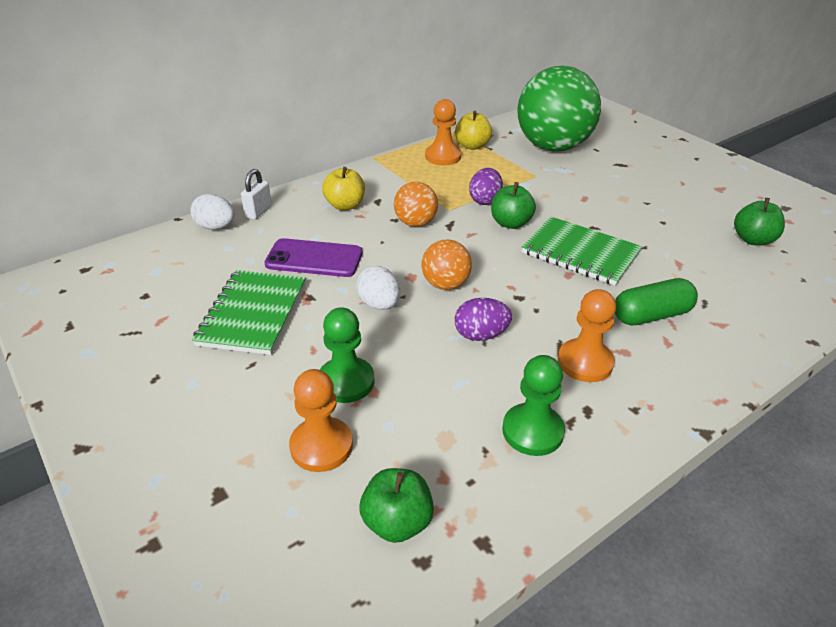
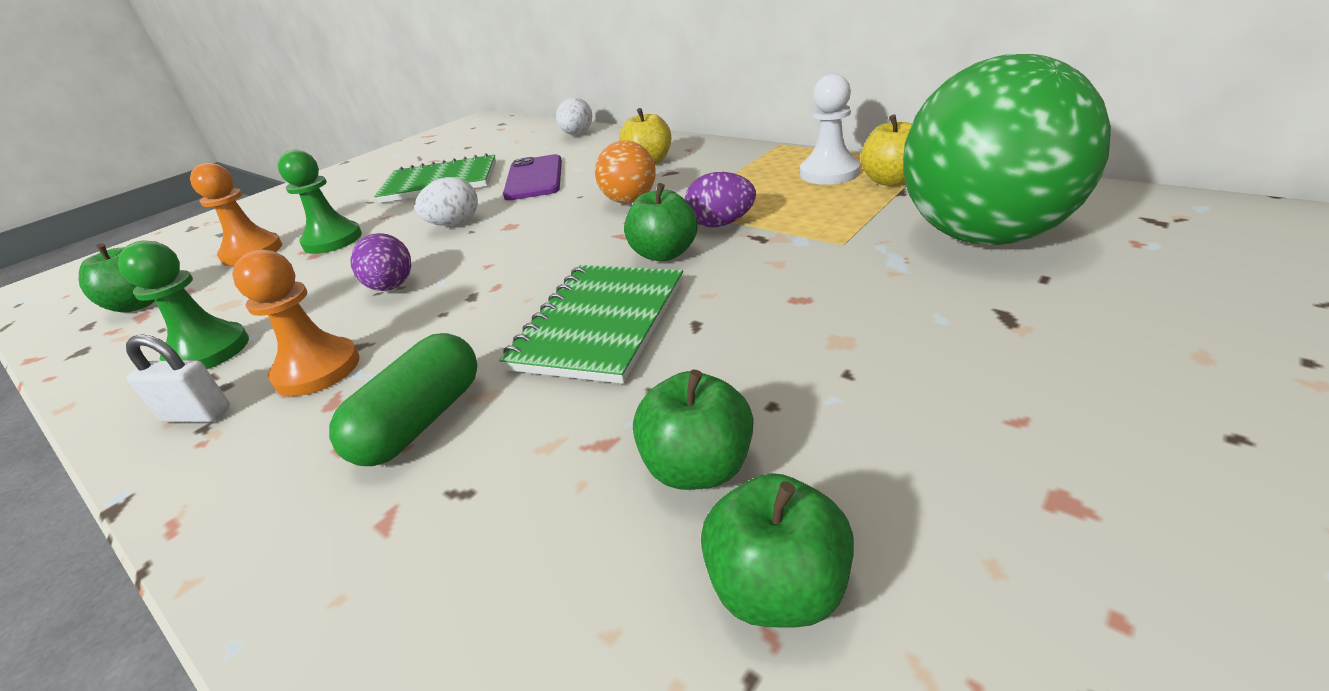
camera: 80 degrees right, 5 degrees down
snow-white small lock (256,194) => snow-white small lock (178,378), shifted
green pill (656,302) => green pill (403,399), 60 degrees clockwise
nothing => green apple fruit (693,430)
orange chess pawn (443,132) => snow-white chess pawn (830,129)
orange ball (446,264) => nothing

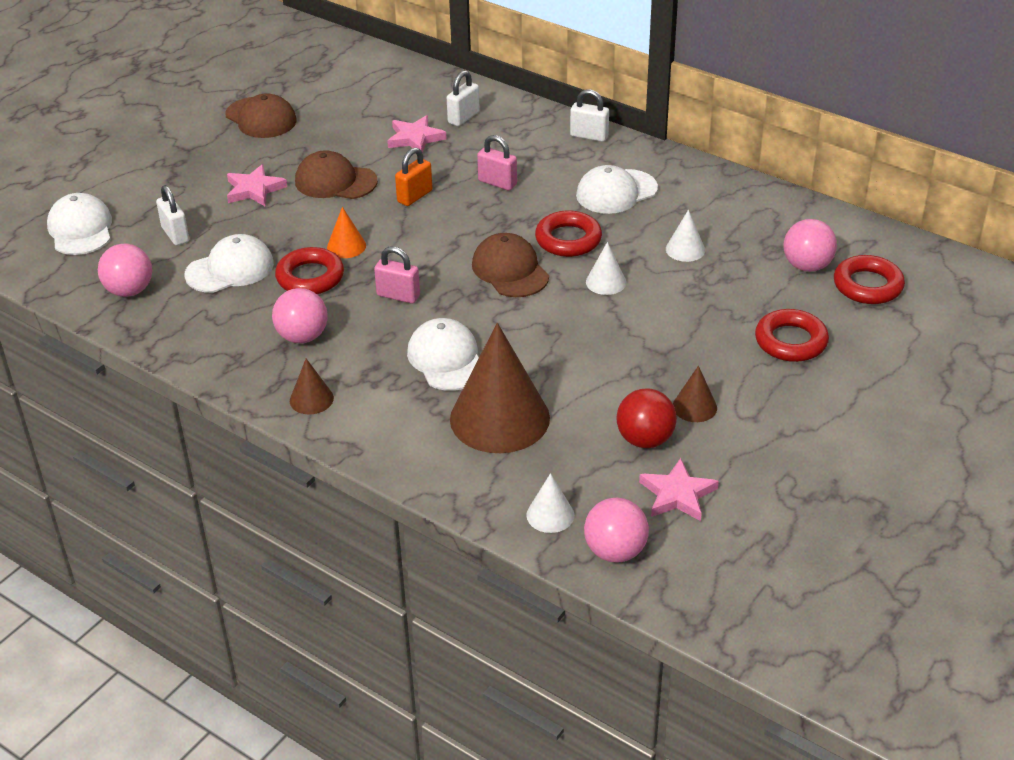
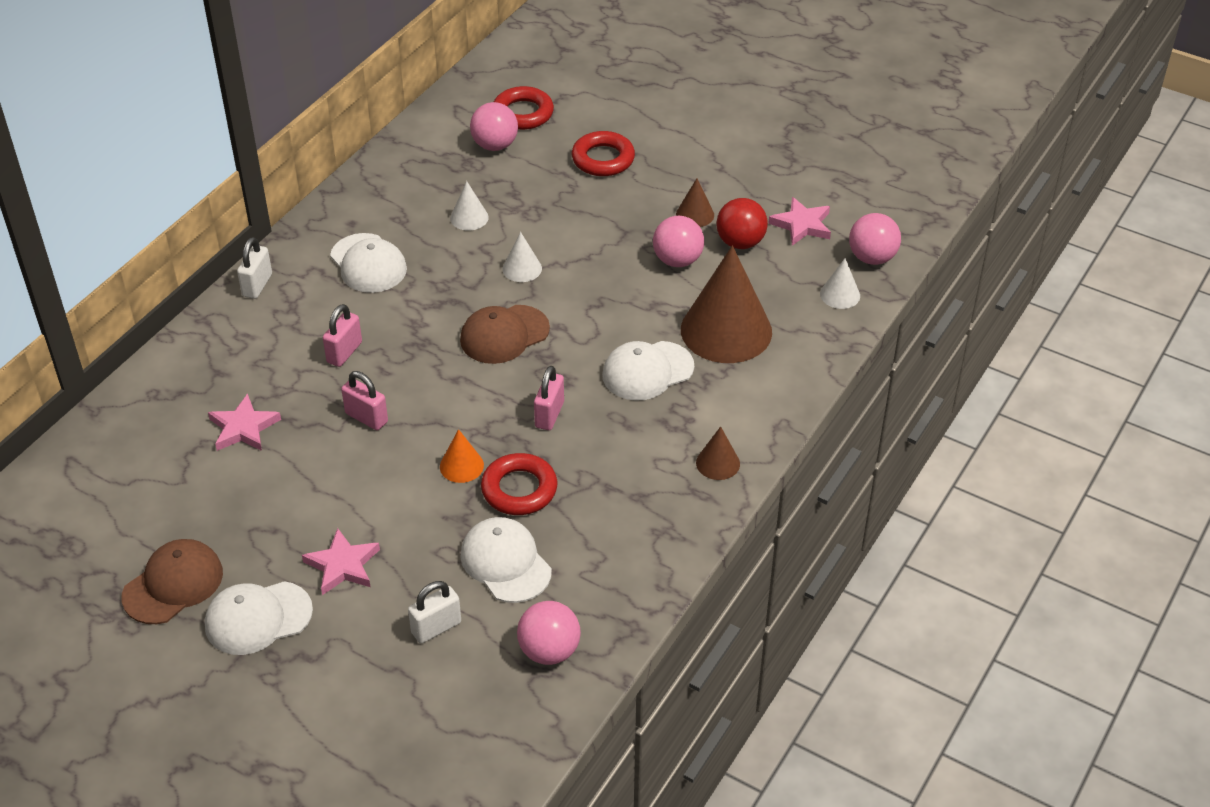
camera: 95 degrees left, 5 degrees up
snow-white baseball cap (79,224) => snow-white baseball cap (259,618), shifted
orange small lock (413,177) => rose-pink small lock (364,400)
rose-pink ball (300,315) => rose-pink ball (678,241), shifted
russet baseball cap (336,174) => nothing
snow-white small lock (463,98) => nothing
red torus (568,233) => nothing

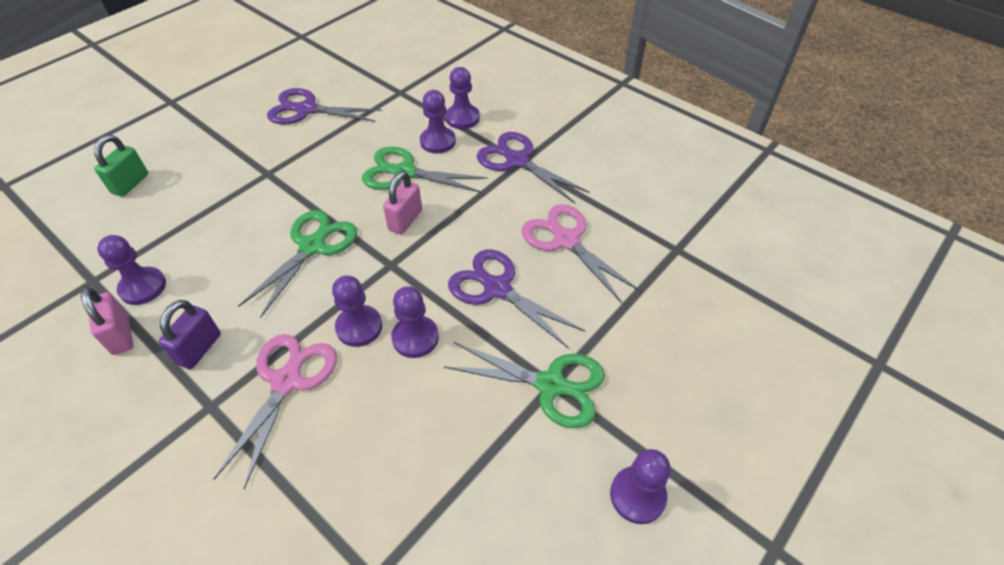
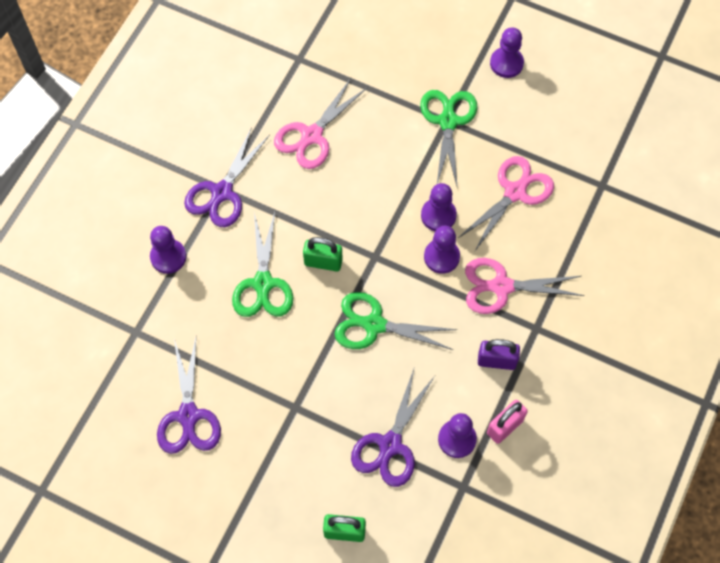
camera: 105 degrees left, 15 degrees up
rose-pink small lock (402,203) => green small lock (323,254)
purple pair of scissors (516,299) => purple pair of scissors (393,426), shifted
nothing => rose-pink pair of scissors (506,203)
purple chess pawn (438,122) => nothing

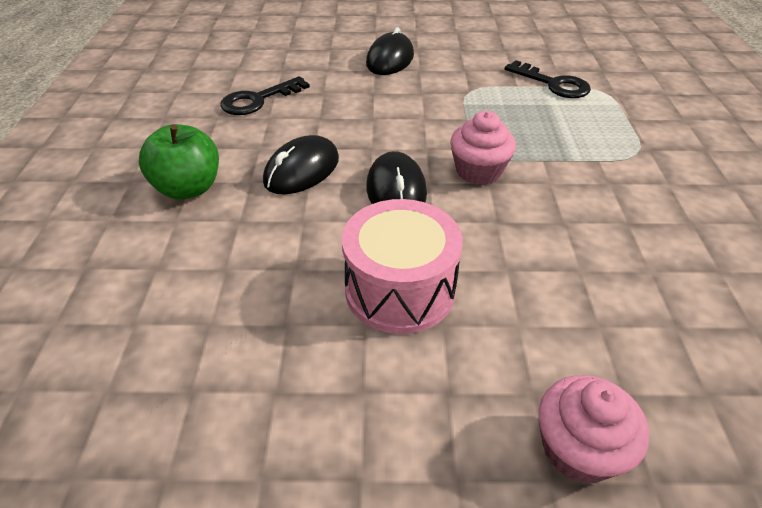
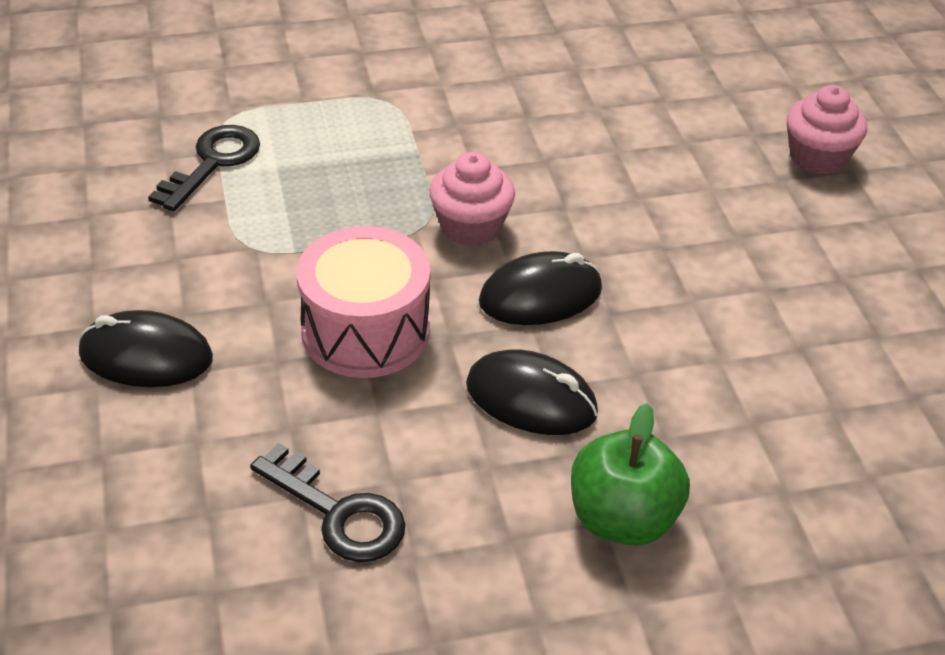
camera: 105 degrees left, 0 degrees up
rose-pink snare drum (402,266) => rose-pink snare drum (363,302), shifted

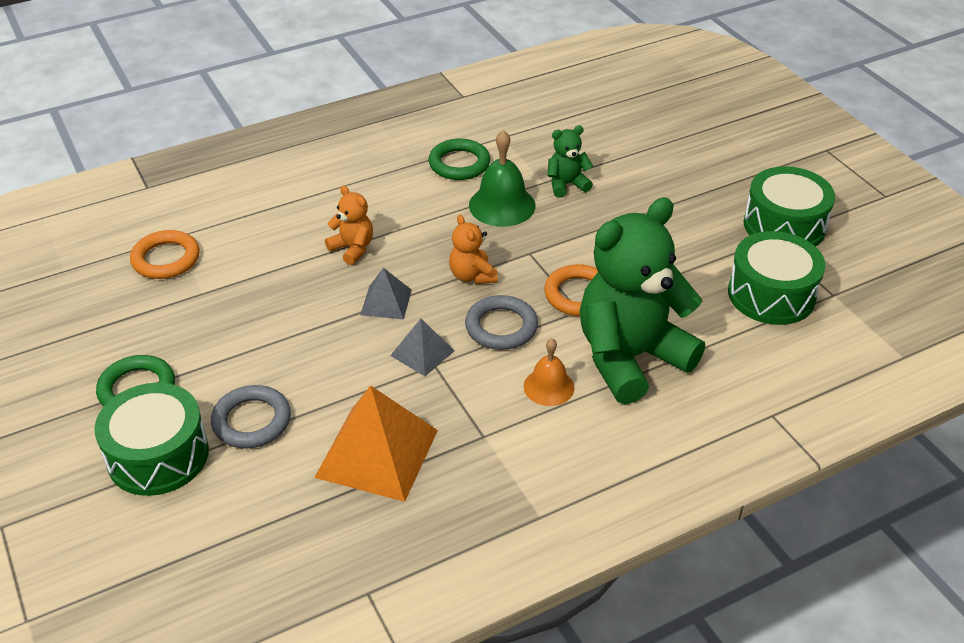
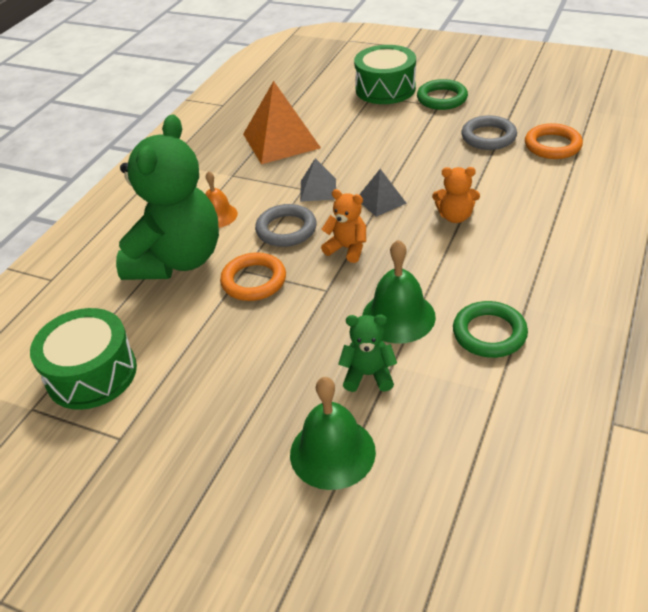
camera: 145 degrees right, 0 degrees up
nothing => green school bell (333,433)
green stuffed bear (570,162) => green stuffed bear (367,353), 120 degrees counterclockwise
gray torus (251,416) => gray torus (489,132), shifted
green snare drum (789,206) => nothing

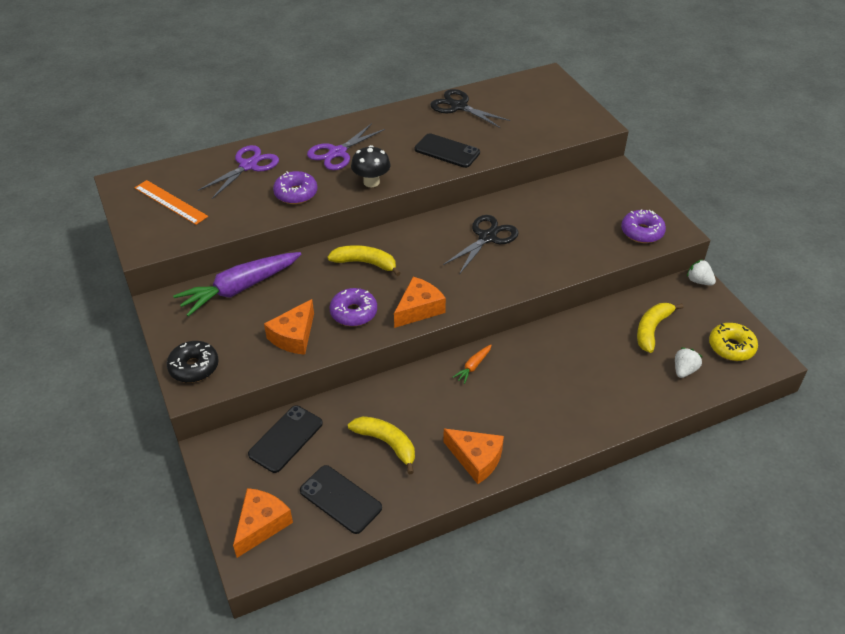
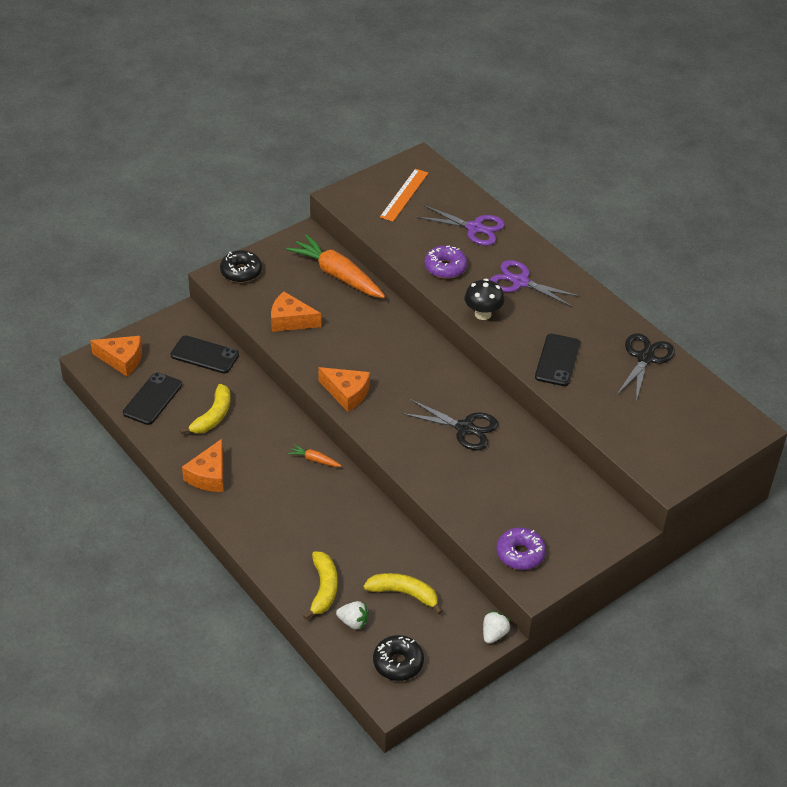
camera: 75 degrees right, 0 degrees up
purple carrot (237,284) => orange carrot (335,266)
yellow toy banana (364,260) => yellow toy banana (320,585), shifted
yellow doughnut (733,342) => jet-black doughnut (398,658)
purple doughnut (353,307) => nothing

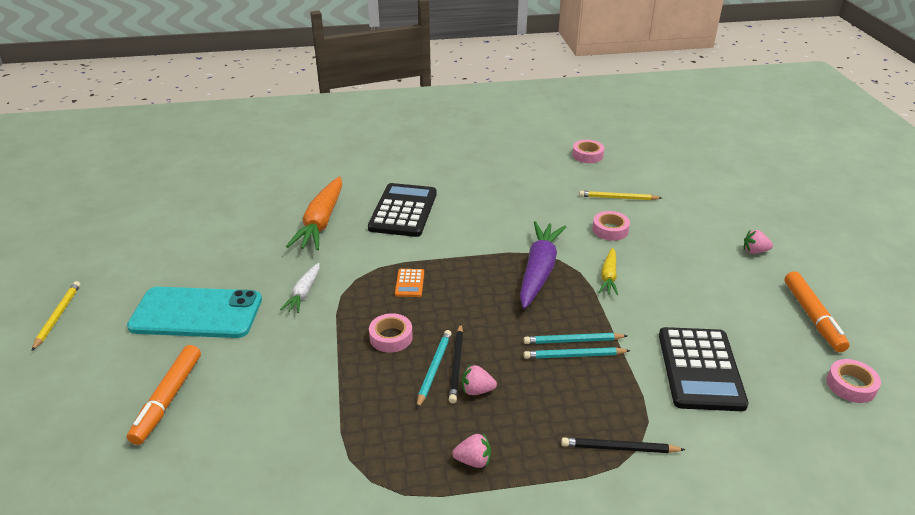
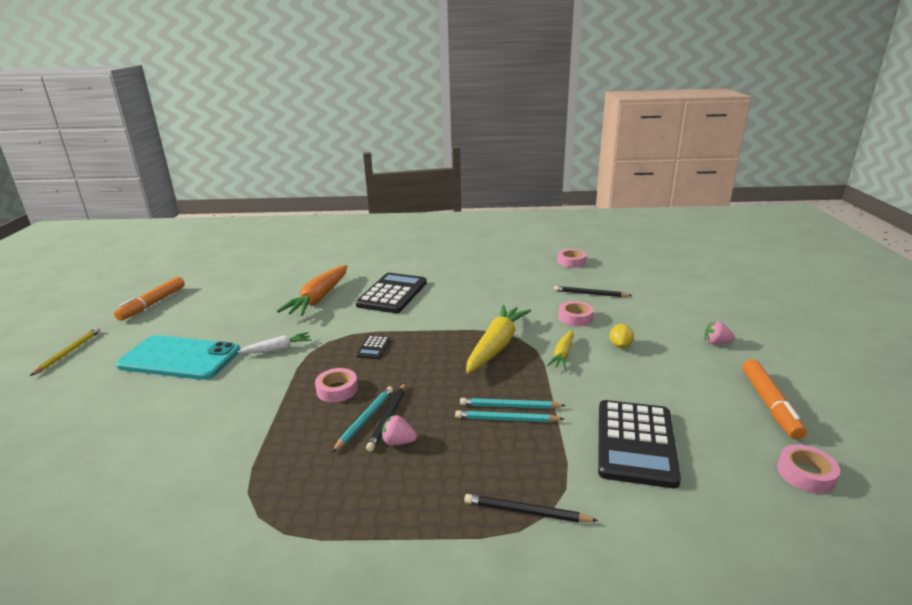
camera: 10 degrees right, 10 degrees down
orange felt pen (164,395) => orange felt pen (149,299), shifted
snow-white carrot (300,288) => snow-white carrot (274,342), 135 degrees counterclockwise
orange calculator (409,283) => jet-black calculator (373,347)
purple carrot (543,265) => yellow carrot (498,339)
yellow lead pencil (620,195) => jet-black lead pencil (593,291)
nothing => yellow toy lemon (622,336)
rose-pink toy strawberry (471,450) => nothing

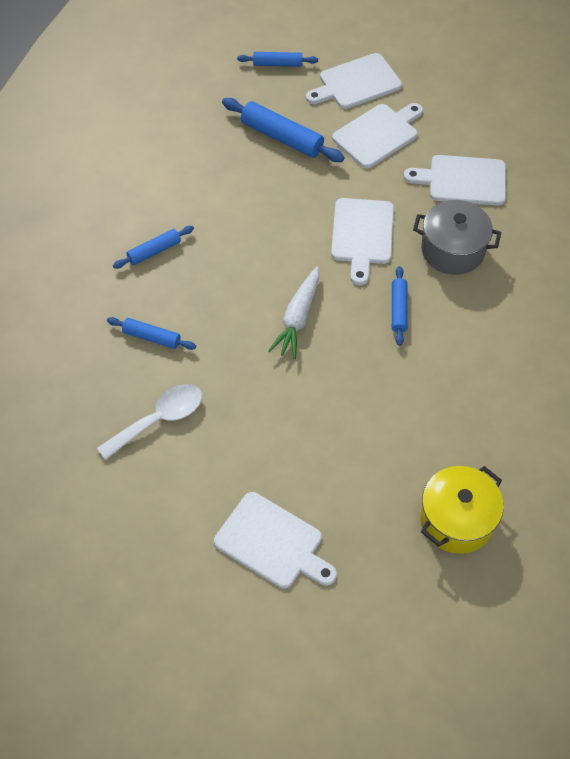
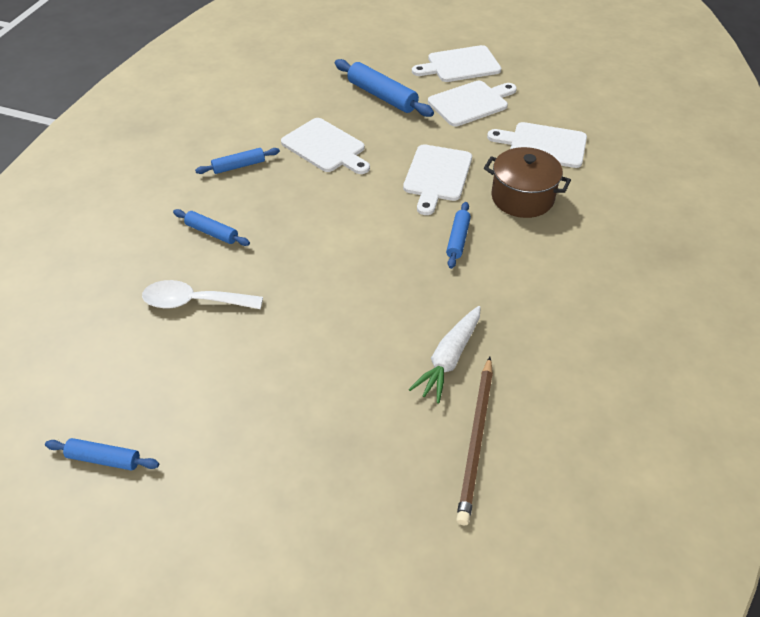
camera: 10 degrees right, 10 degrees down
blue dough roller (277,59) => blue dough roller (102,454), shifted
snow-white tablespoon (149,422) => snow-white tablespoon (202,294), 150 degrees counterclockwise
snow-white bread board (275,540) => snow-white bread board (325,146), shifted
snow-white carrot (293,312) => snow-white carrot (445,354), shifted
yellow cooking pot (462,510) => russet lead pencil (474,441)
gray cooking pot (457,237) => russet cooking pot (527,182)

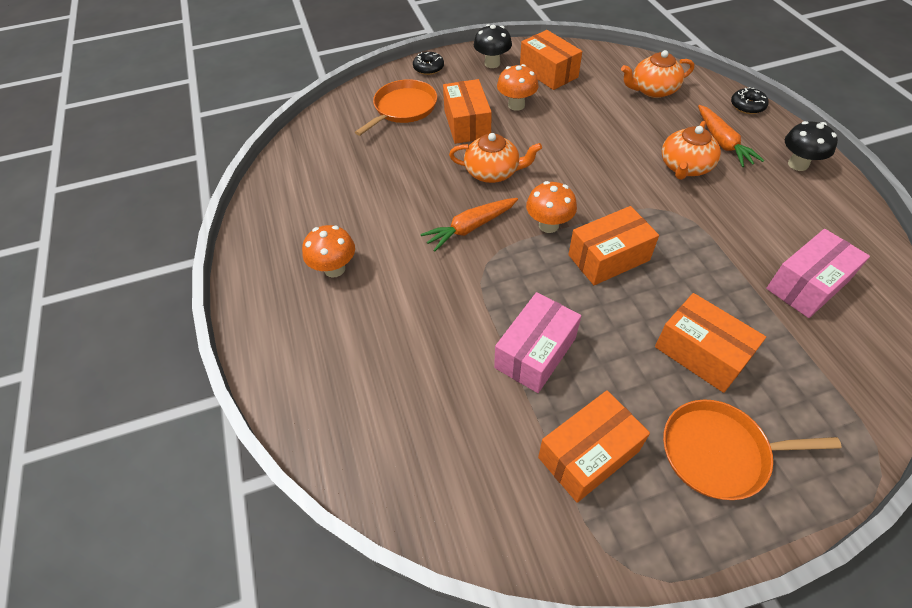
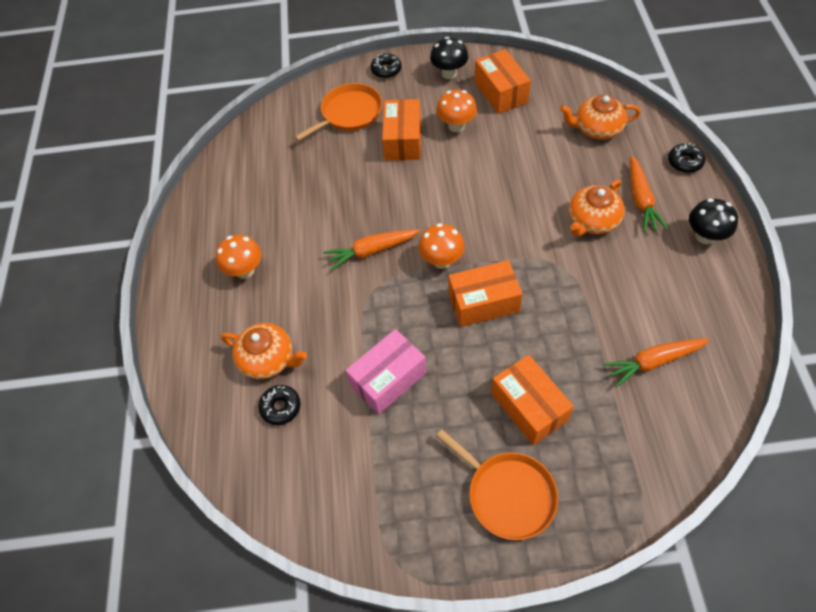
camera: 15 degrees right, 5 degrees up
orange china teapot (495,158) => orange china teapot (264,351), shifted
nothing => jet-black doughnut (279,405)
orange frying pan (752,450) => orange frying pan (497,484), 150 degrees counterclockwise
rose-pink package (818,273) => orange carrot (656,362)
orange package (594,446) => nothing

